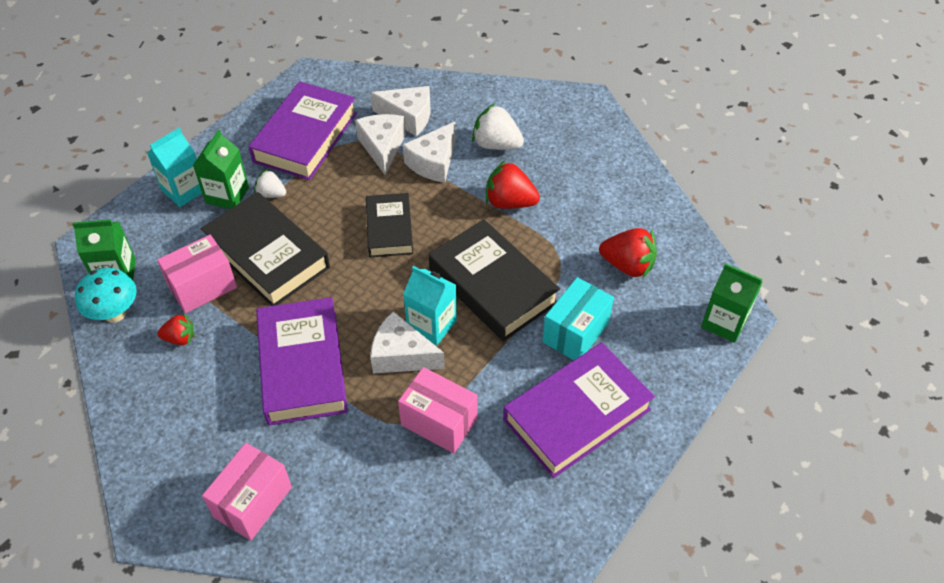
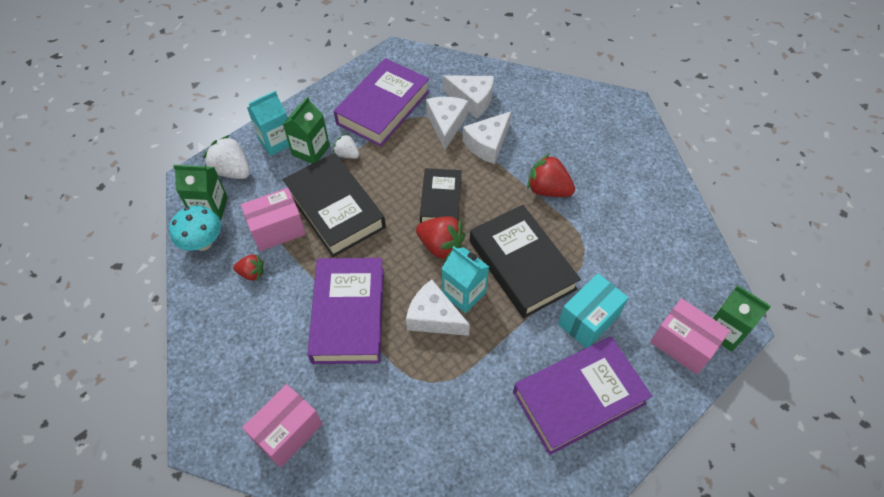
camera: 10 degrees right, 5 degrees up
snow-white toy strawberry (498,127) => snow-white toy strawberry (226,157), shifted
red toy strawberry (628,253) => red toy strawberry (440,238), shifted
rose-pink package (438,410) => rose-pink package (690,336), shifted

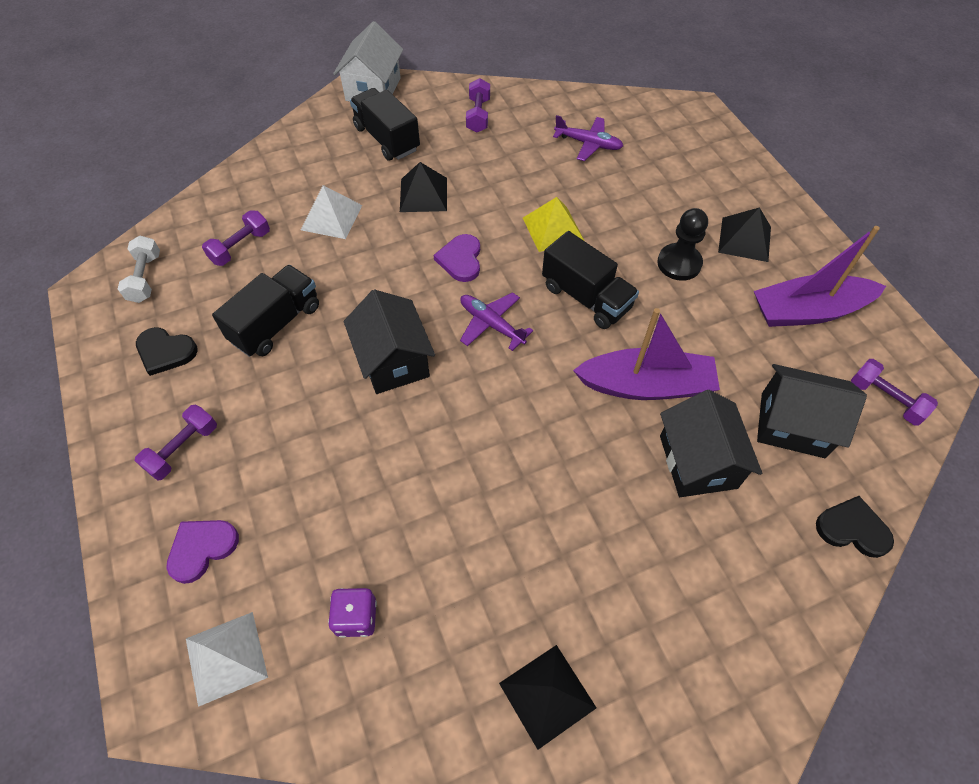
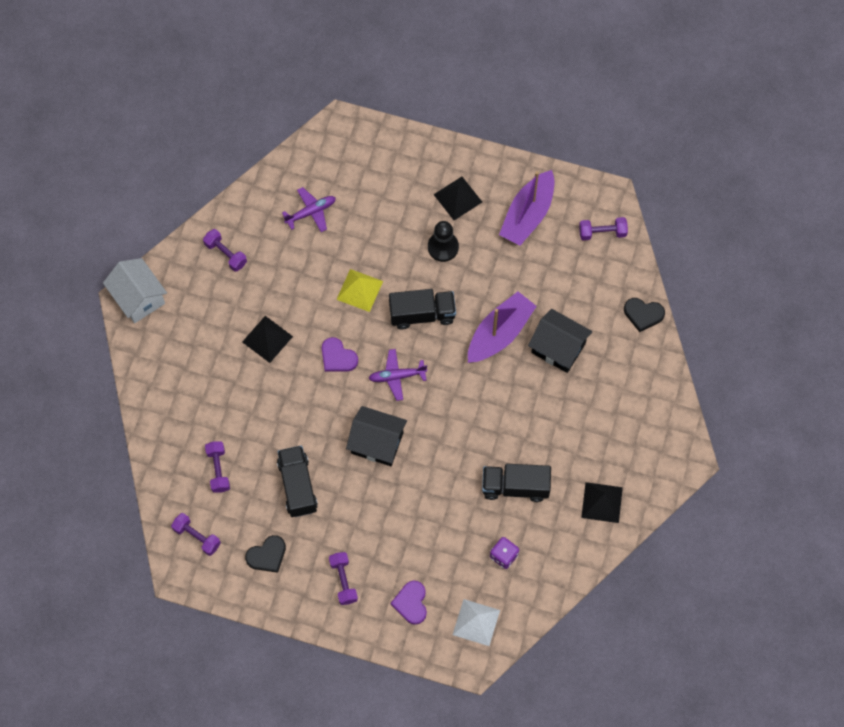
camera: 50 degrees left, 10 degrees up
snow-white hand weight (139,269) => purple hand weight (196,534)
jet-black truck (385,124) => jet-black truck (516,483), shifted
jet-black love heart (855,527) => jet-black love heart (644,315), 135 degrees counterclockwise
snow-white pyramid shape (331,212) => nothing
jet-black toy house (812,411) => nothing

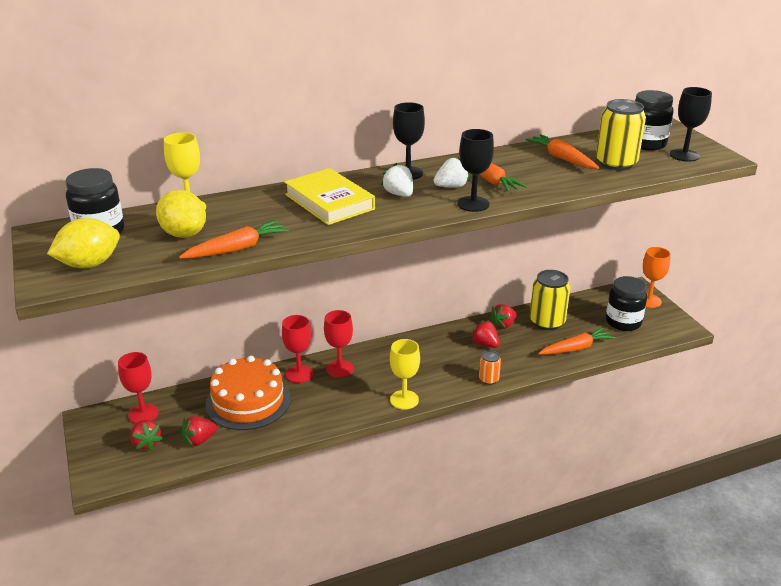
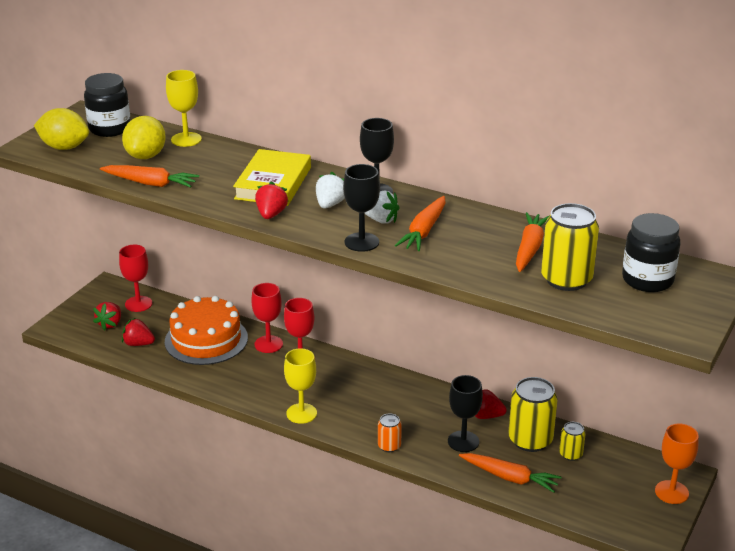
camera: 50 degrees right, 0 degrees up
red toy strawberry (485,334) => red toy strawberry (272,200), shifted
jet-black wine glass (691,124) => jet-black wine glass (465,413), shifted
nothing => yellow soda can (572,441)
jet-black preserve jar (626,303) => nothing

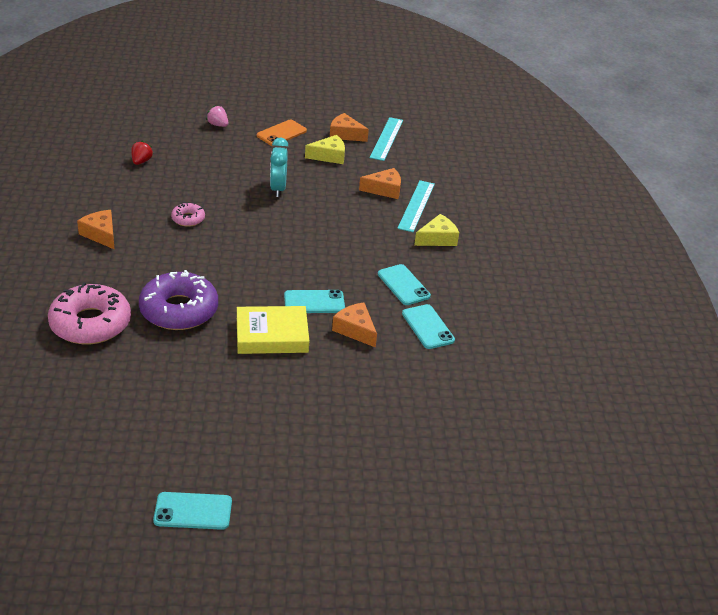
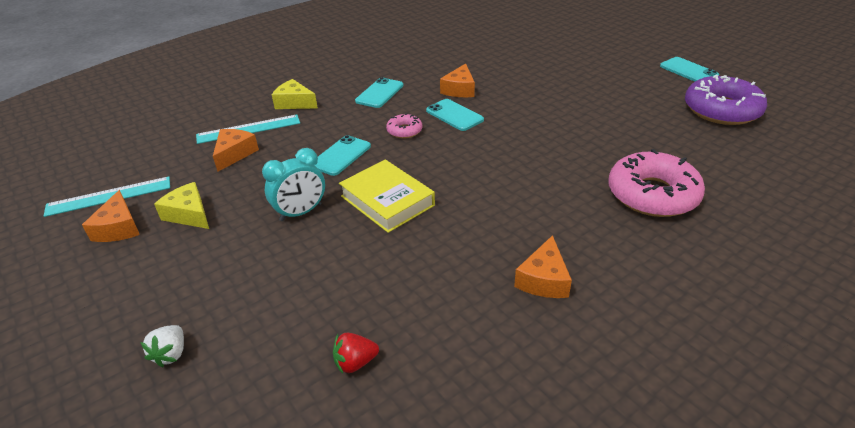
camera: 120 degrees left, 0 degrees up
rose-pink toy strawberry (217,116) => snow-white toy strawberry (162,346)
orange piece of cheese (380,183) => orange piece of cheese (236,150), 60 degrees clockwise
teal mobile phone (428,326) => teal mobile phone (343,155), shifted
yellow book (273,330) => yellow book (387,196), shifted
rose-pink doughnut (188,215) => rose-pink doughnut (404,126), shifted
purple doughnut (178,300) => purple doughnut (726,100), shifted
orange mobile phone (282,133) => nothing

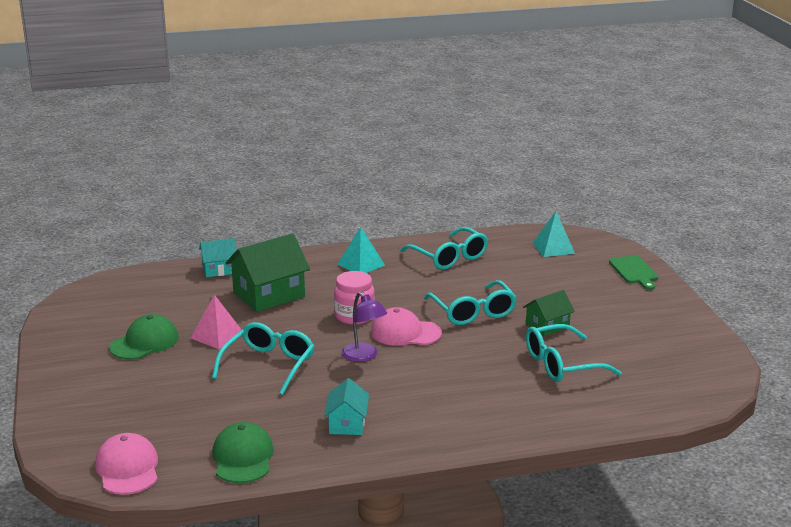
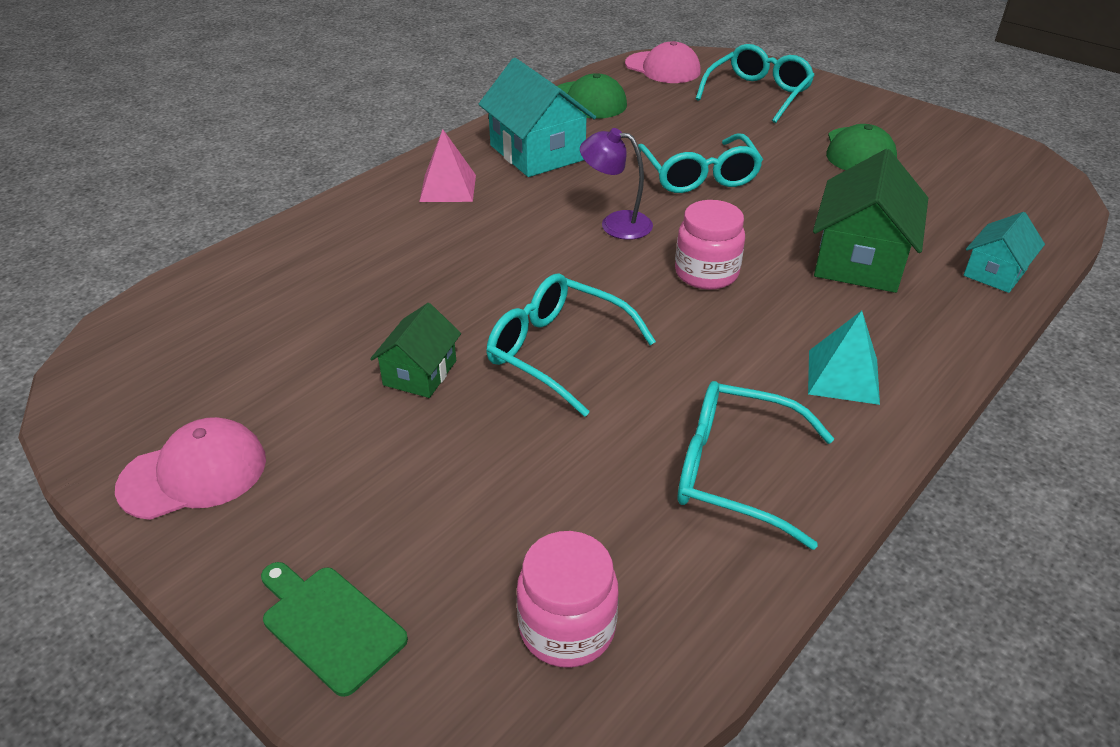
camera: 145 degrees right, 15 degrees up
rose-pink baseball cap (406,326) => rose-pink baseball cap (190,468), shifted
rose-pink pyramid shape (216,322) => rose-pink pyramid shape (447,165), shifted
teal toy house (346,406) => teal toy house (537,117), x1.76
teal pyramid shape (554,234) => rose-pink preserve jar (567,599)
teal spectacles (574,353) => teal spectacles (755,83), shifted

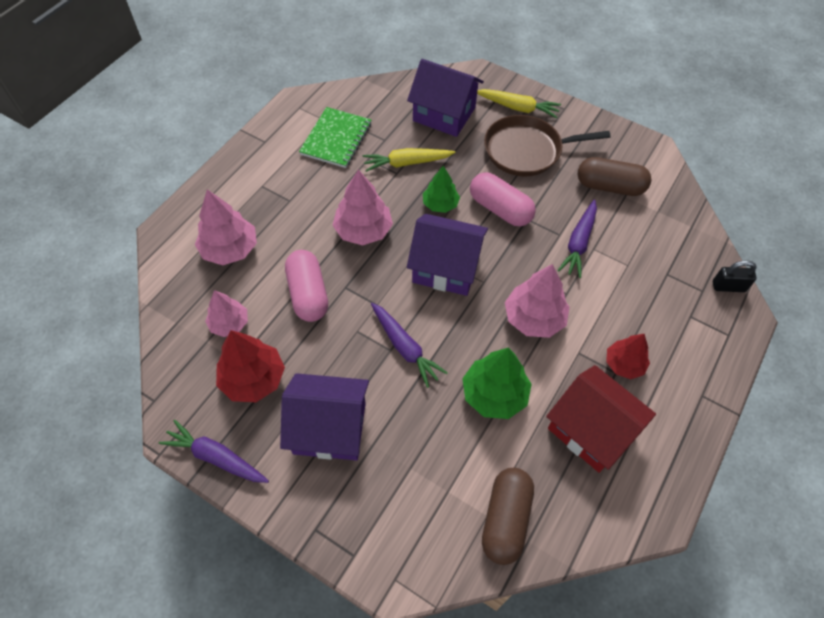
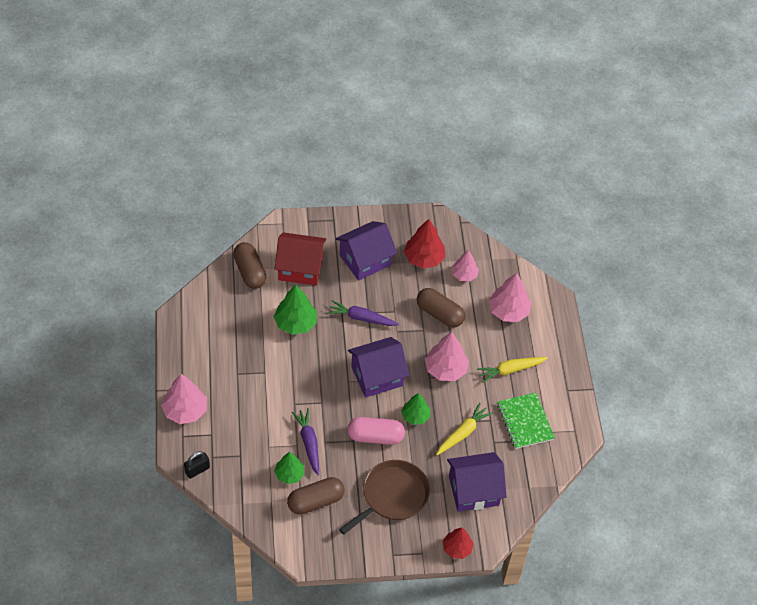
camera: 140 degrees right, 5 degrees down
rose-pink tree (537,301) => rose-pink tree (184,399), shifted
nothing => green tree (289,468)
red toy house (601,419) => red toy house (301,258), shifted
rose-pink pill (306,286) => russet pill (441,307)
red tree (628,356) => red tree (458,543), shifted
yellow carrot (519,103) => yellow carrot (512,370), shifted
purple carrot (214,451) => nothing

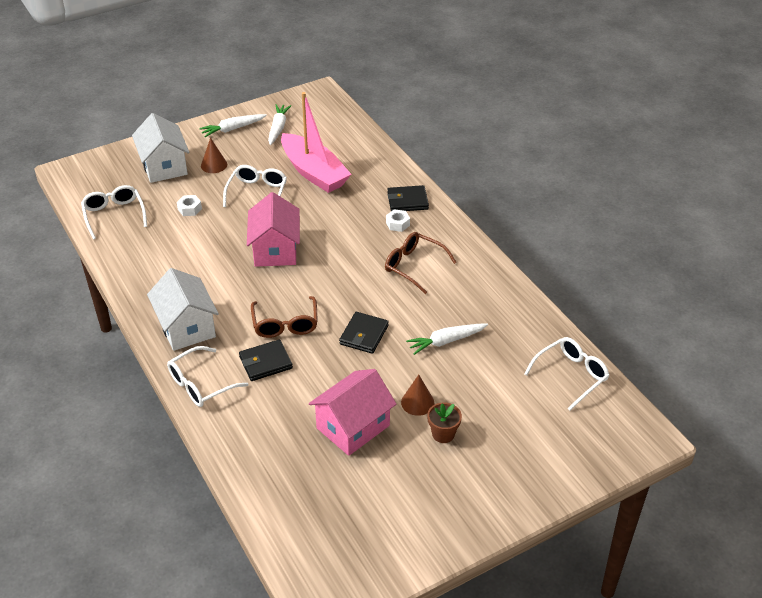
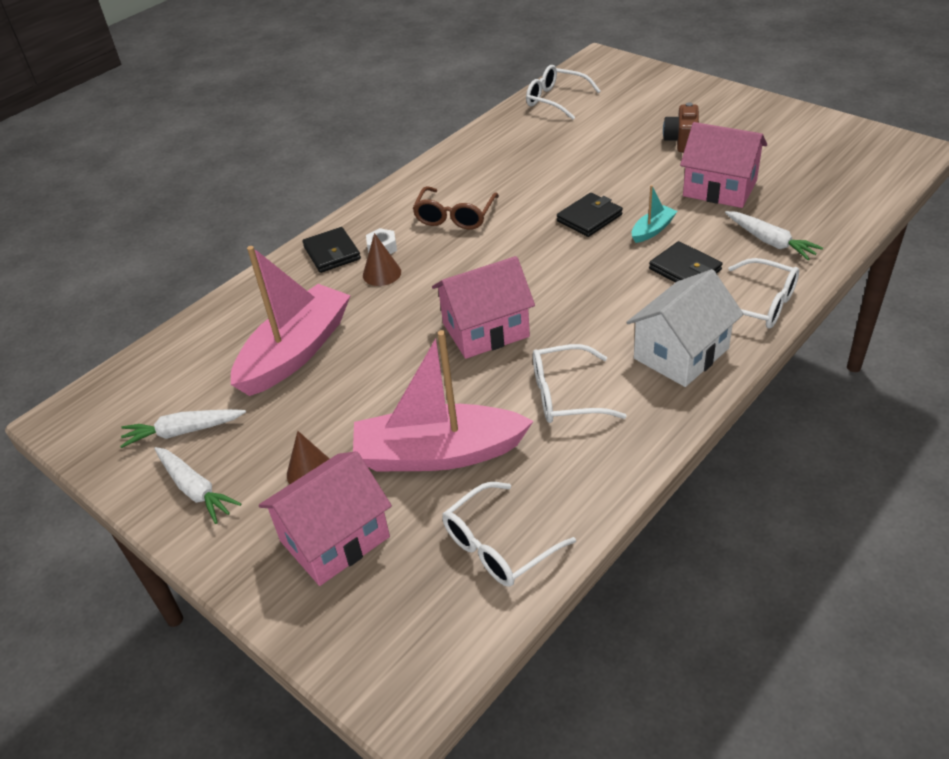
camera: 105 degrees left, 0 degrees up
snow-white toy house (160,148) => rose-pink toy house (325,518)
snow-white hexagon nut (189,205) => rose-pink sailboat (443,401)
russet cone shape (417,395) => russet cone shape (382,259), shifted
snow-white spectacles (255,186) => snow-white spectacles (579,383), shifted
jet-black wallet (364,333) => jet-black wallet (590,215), 45 degrees counterclockwise
nothing => teal sailboat (654,214)
russet plant pot (444,423) => russet compact camera (681,127)
snow-white carrot (447,339) => snow-white carrot (774,235), shifted
russet spectacles (284,317) => nothing

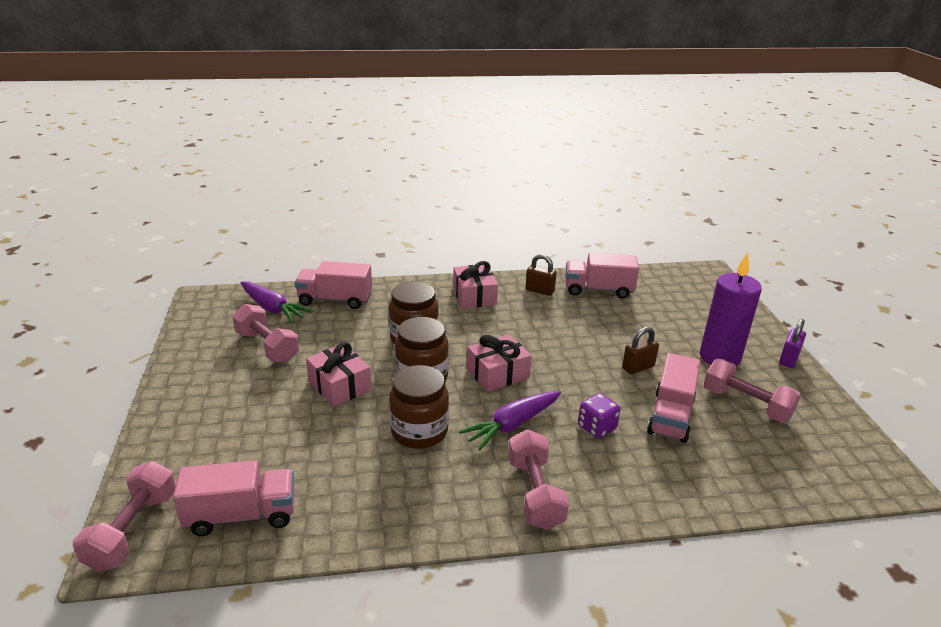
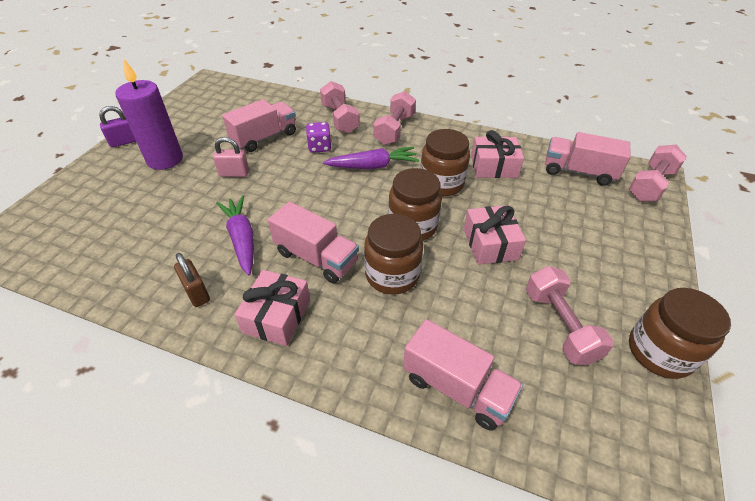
camera: 150 degrees left, 15 degrees up
russet small lock (640,350) => rose-pink small lock (231,157)
purple carrot (276,302) => purple carrot (235,236), shifted
rose-pink truck (602,276) => rose-pink truck (313,242), shifted
rose-pink hand weight (752,391) => rose-pink hand weight (340,107), shifted
rose-pink present (499,363) => rose-pink present (497,154), shifted
nothing => russet preserve jar (680,333)

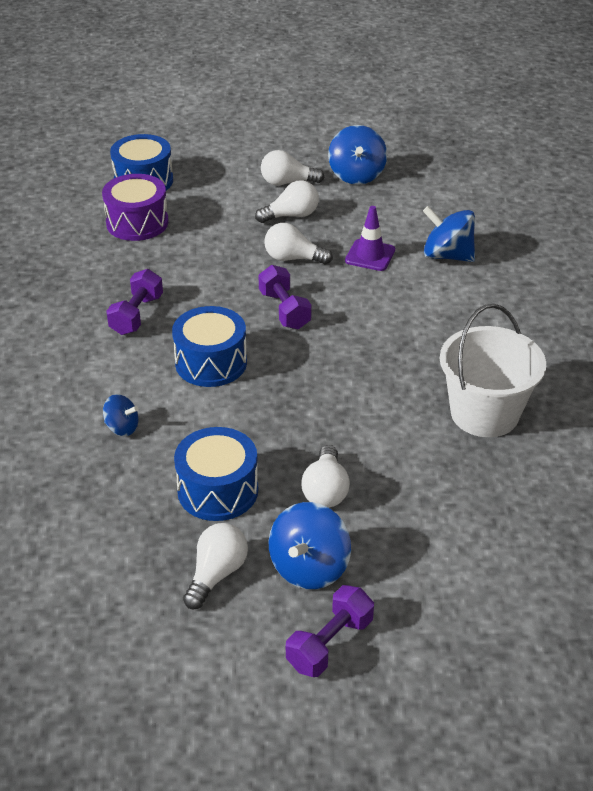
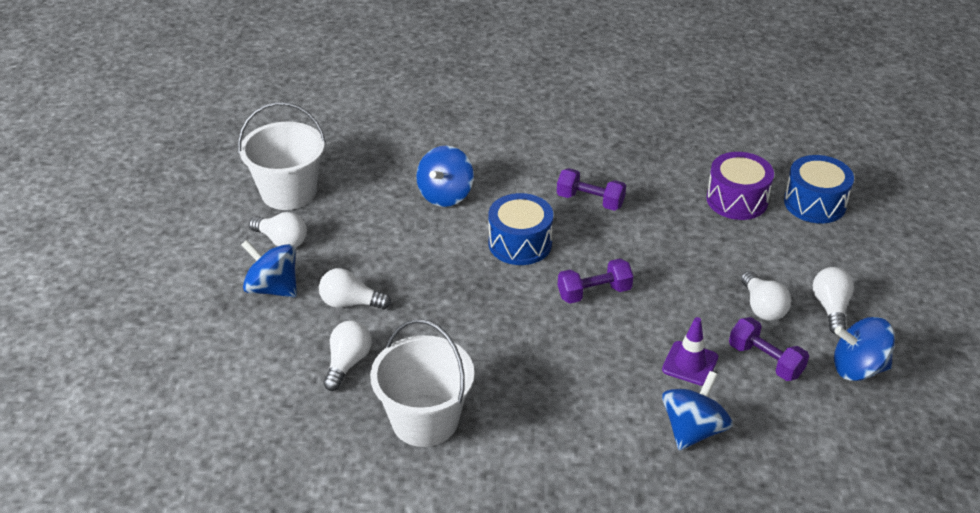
camera: 95 degrees right, 0 degrees up
nothing => snow-white bucket (282,156)
snow-white lightbulb (298,243) => snow-white lightbulb (347,356), shifted
blue toy top (121,415) => blue toy top (445,176), x1.75
purple hand weight (330,631) => purple hand weight (769,349), shifted
blue snare drum (216,474) => nothing

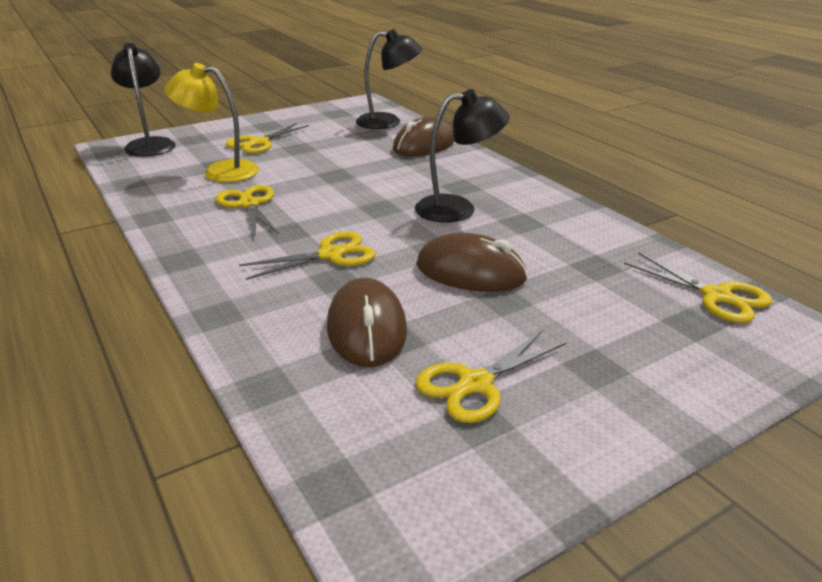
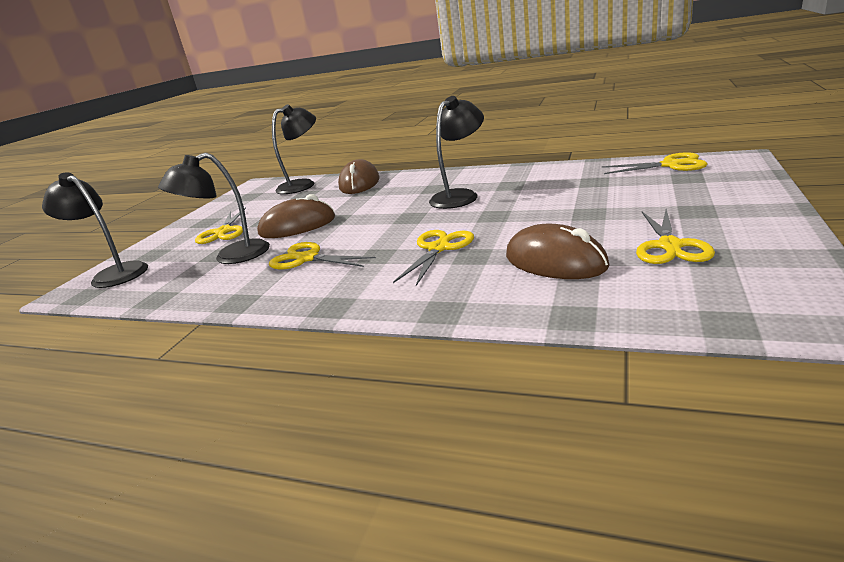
camera: 35 degrees left, 5 degrees down
yellow desk lamp (211,122) => jet-black desk lamp (214,208)
russet computer mouse (472,262) => russet computer mouse (296,216), shifted

